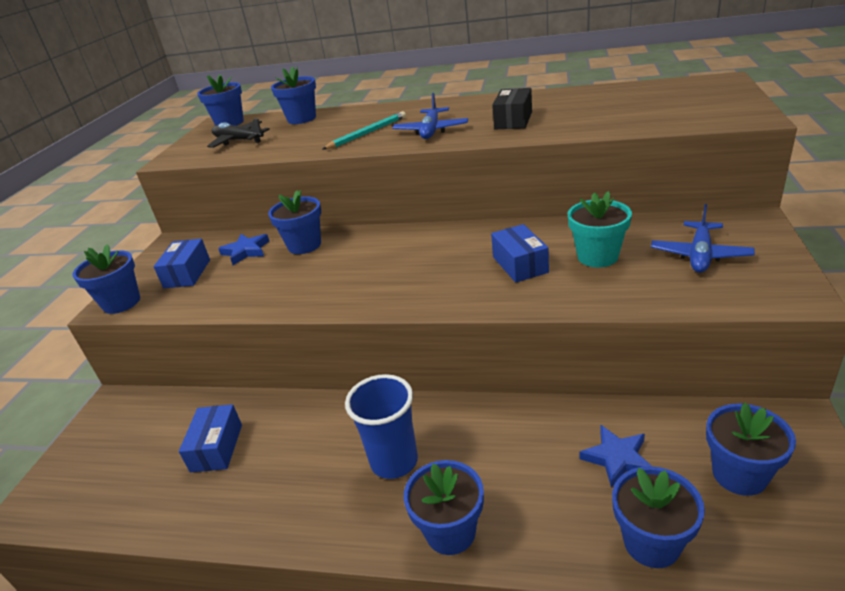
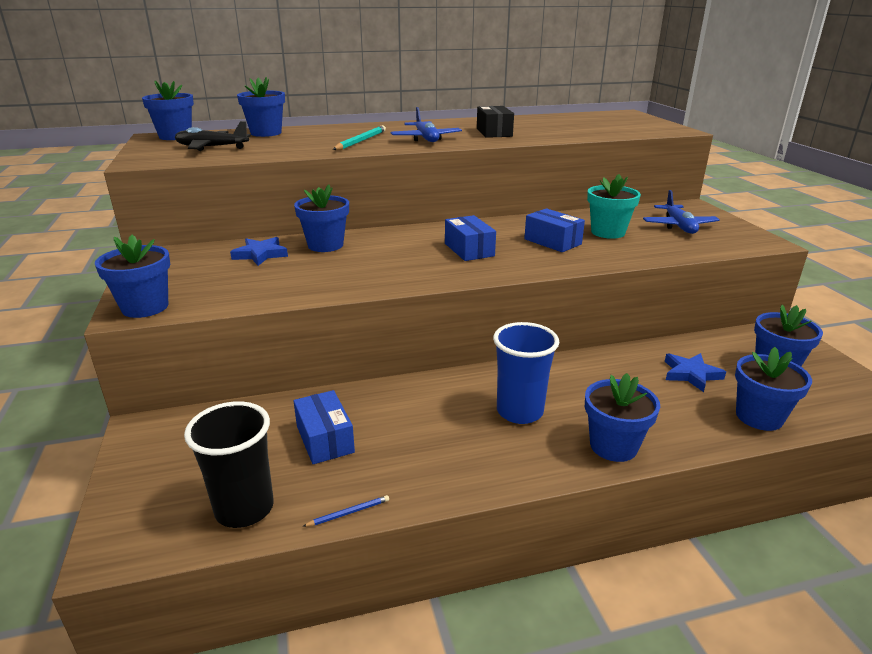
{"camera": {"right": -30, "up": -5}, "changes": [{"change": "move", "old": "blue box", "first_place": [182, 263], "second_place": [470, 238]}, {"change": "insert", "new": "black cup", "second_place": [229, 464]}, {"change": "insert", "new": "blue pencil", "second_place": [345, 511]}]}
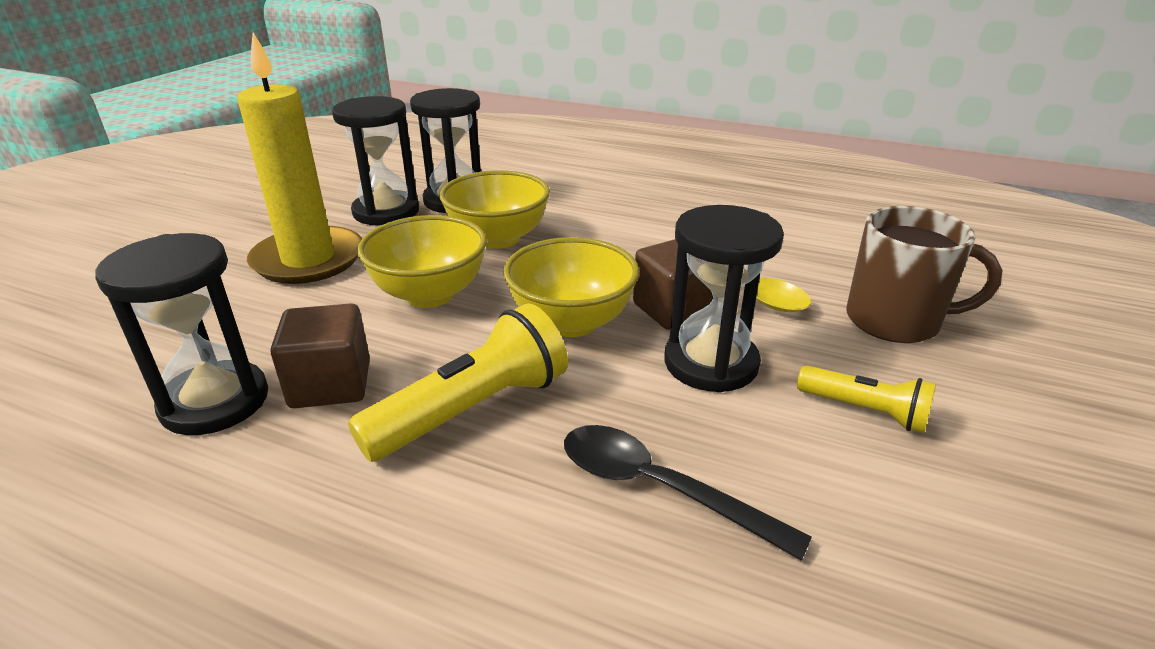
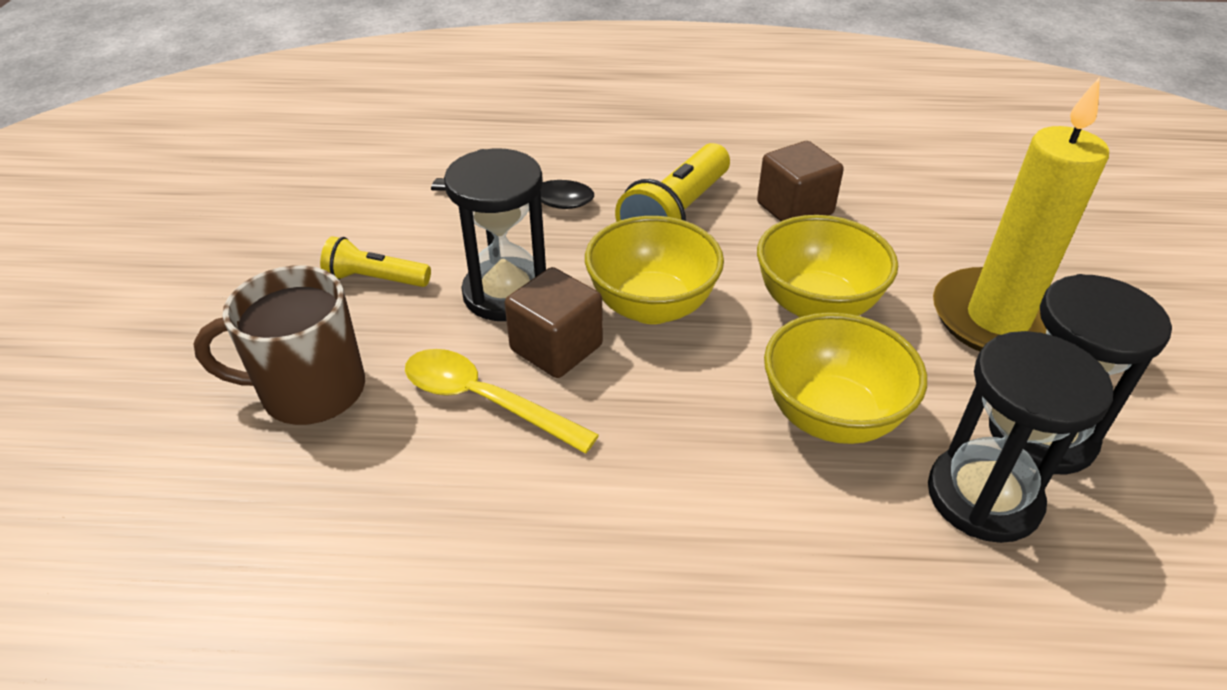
{"camera": {"right": 160, "up": 10}, "changes": [{"change": "delete", "old": "black hourglass", "first_place": [181, 334]}]}
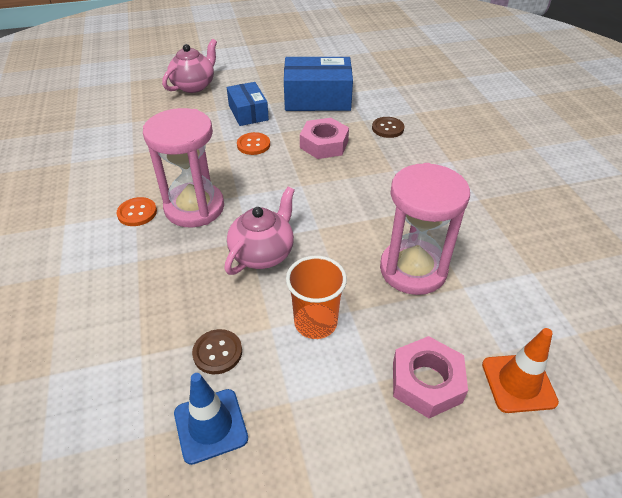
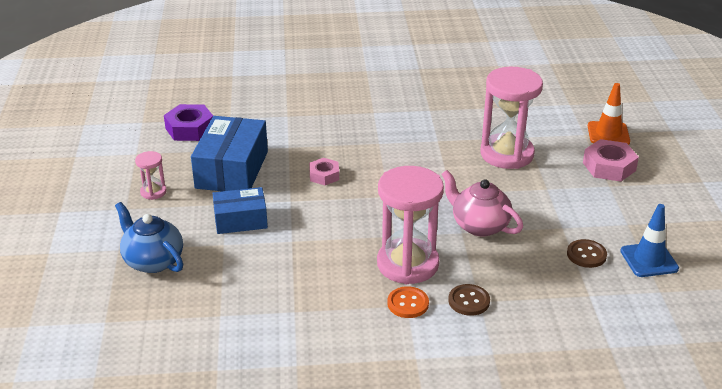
{"camera": {"right": -80, "up": -10}, "changes": [{"change": "recolor", "old": "pink teapot", "new": "blue teapot", "first_place": [189, 66], "second_place": [149, 237]}, {"change": "move", "old": "brown button", "first_place": [388, 127], "second_place": [469, 300]}, {"change": "resize", "old": "pink nut", "first_place": [324, 138], "second_place": [324, 171], "factor": 0.63}, {"change": "delete", "old": "orange button", "first_place": [253, 143]}, {"change": "delete", "old": "orange cup", "first_place": [316, 297]}, {"change": "insert", "new": "purple nut", "second_place": [188, 122]}, {"change": "insert", "new": "pink hourglass", "second_place": [150, 175]}]}
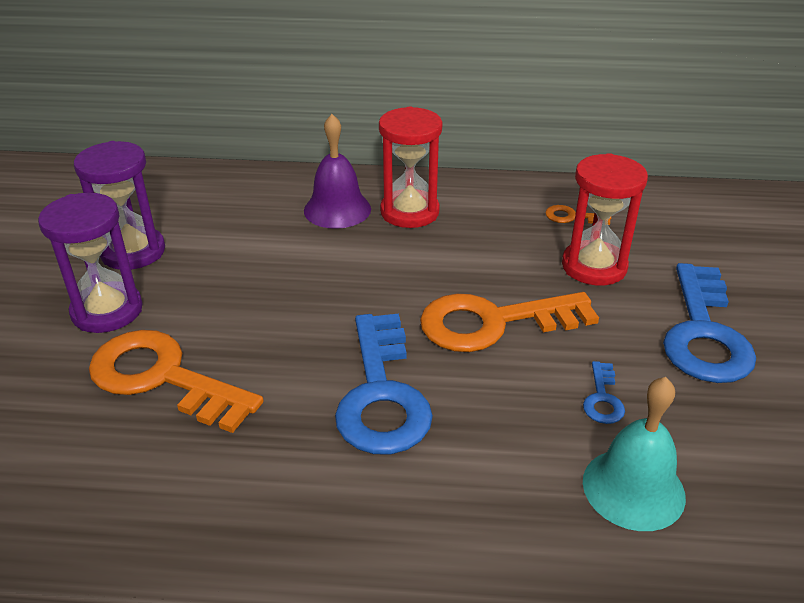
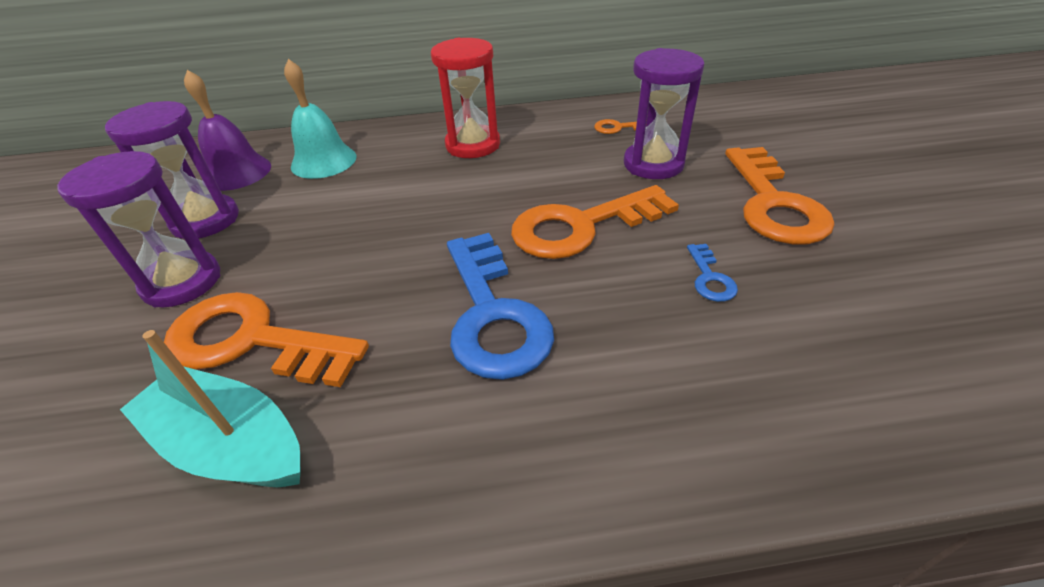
{"camera": {"right": -10, "up": 5}, "changes": [{"change": "move", "old": "purple bell", "first_place": [337, 171], "second_place": [227, 130]}, {"change": "recolor", "old": "red hourglass", "new": "purple hourglass", "first_place": [605, 219], "second_place": [664, 113]}, {"change": "recolor", "old": "blue key", "new": "orange key", "first_place": [709, 323], "second_place": [779, 195]}, {"change": "move", "old": "turquoise bell", "first_place": [634, 454], "second_place": [320, 119]}, {"change": "insert", "new": "turquoise boat", "second_place": [210, 408]}]}
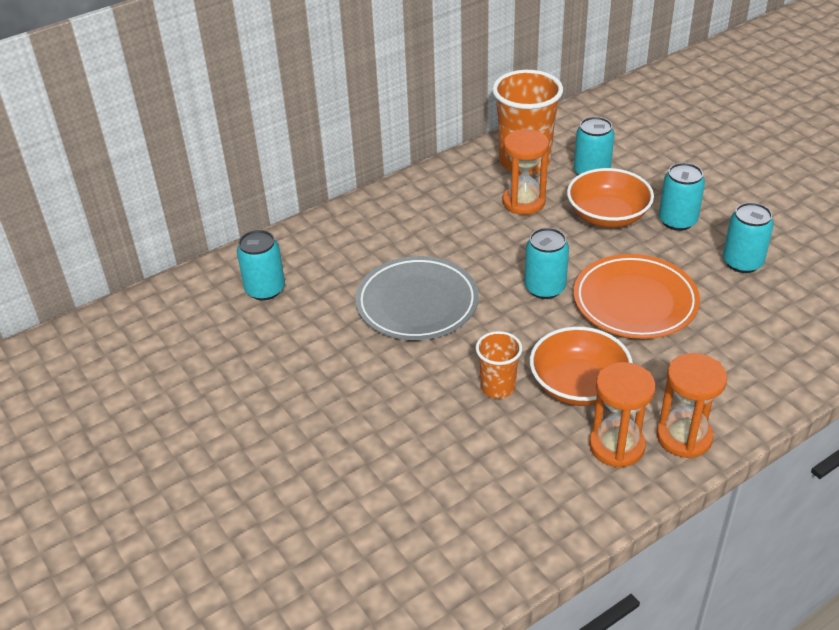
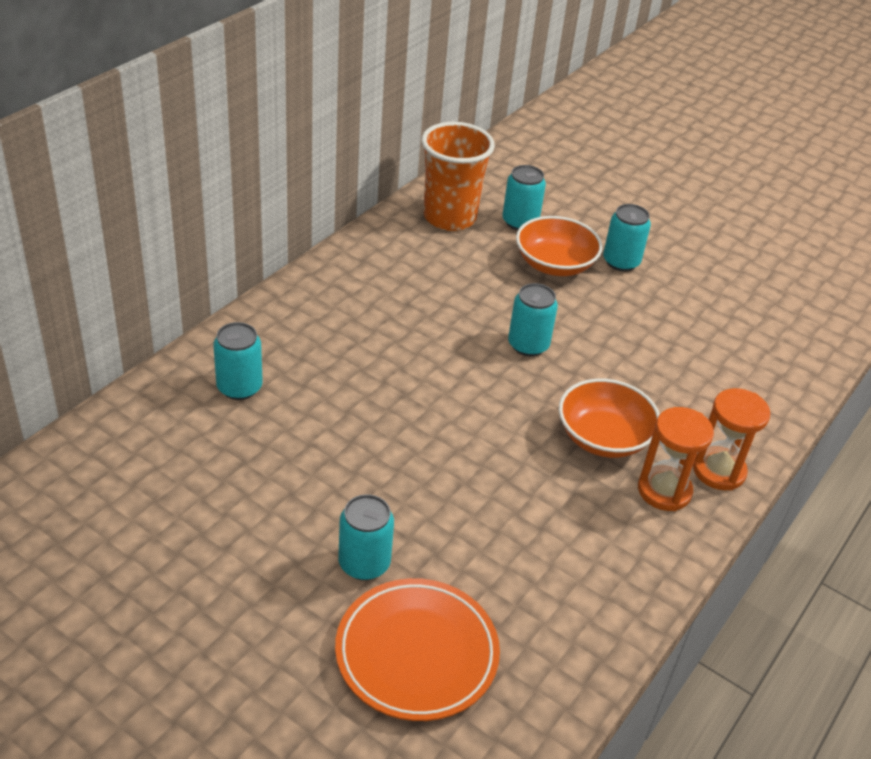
{"camera": {"right": -25, "up": 0}, "changes": [{"change": "delete", "old": "orange hourglass", "first_place": [525, 172]}, {"change": "move", "old": "turquoise can", "first_place": [748, 237], "second_place": [366, 537]}, {"change": "move", "old": "orange plate", "first_place": [636, 296], "second_place": [417, 649]}, {"change": "delete", "old": "grey plate", "first_place": [417, 298]}, {"change": "delete", "old": "orange cup", "first_place": [499, 365]}]}
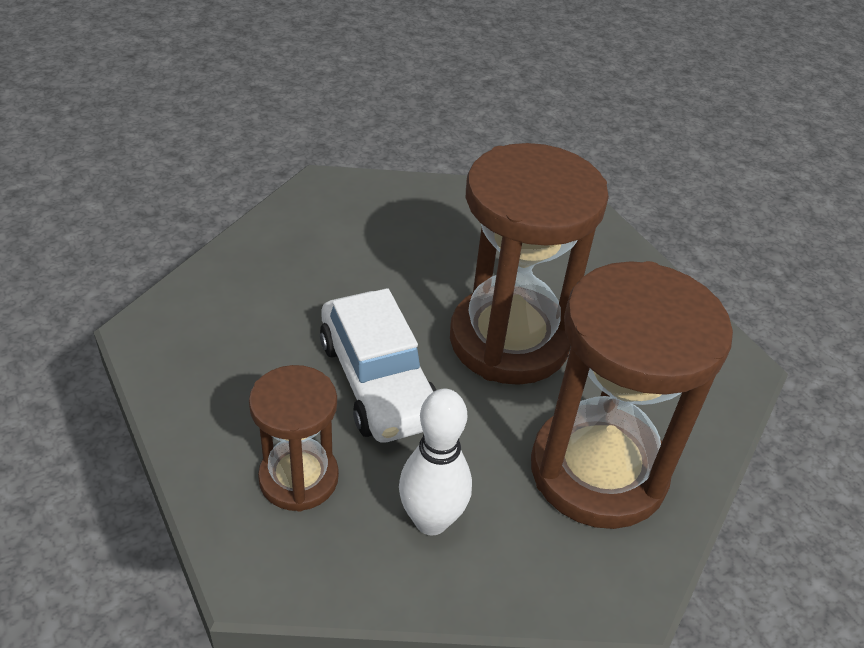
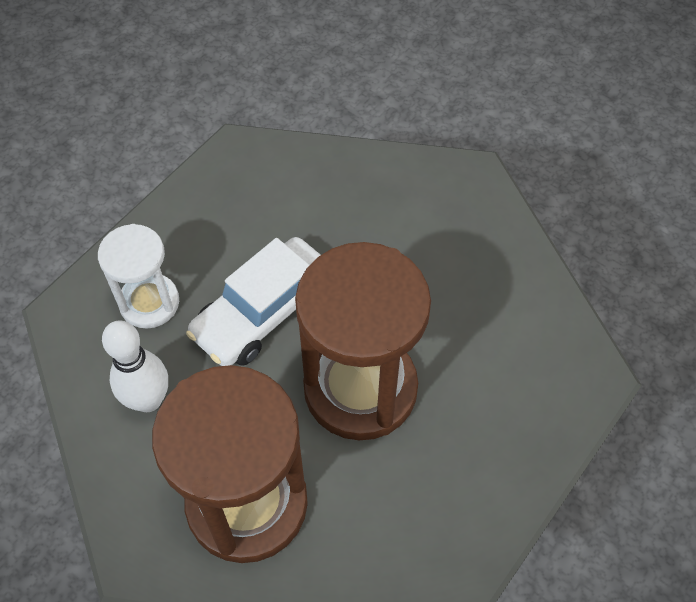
{"camera": {"right": 70, "up": 15}, "changes": [{"change": "recolor", "old": "brown hourglass", "new": "white hourglass", "first_place": [294, 438], "second_place": [138, 276]}]}
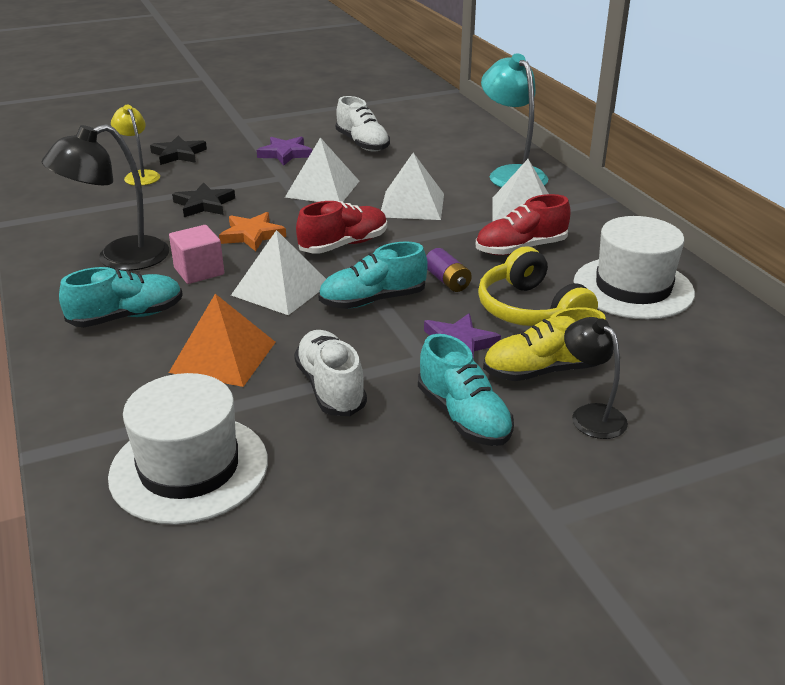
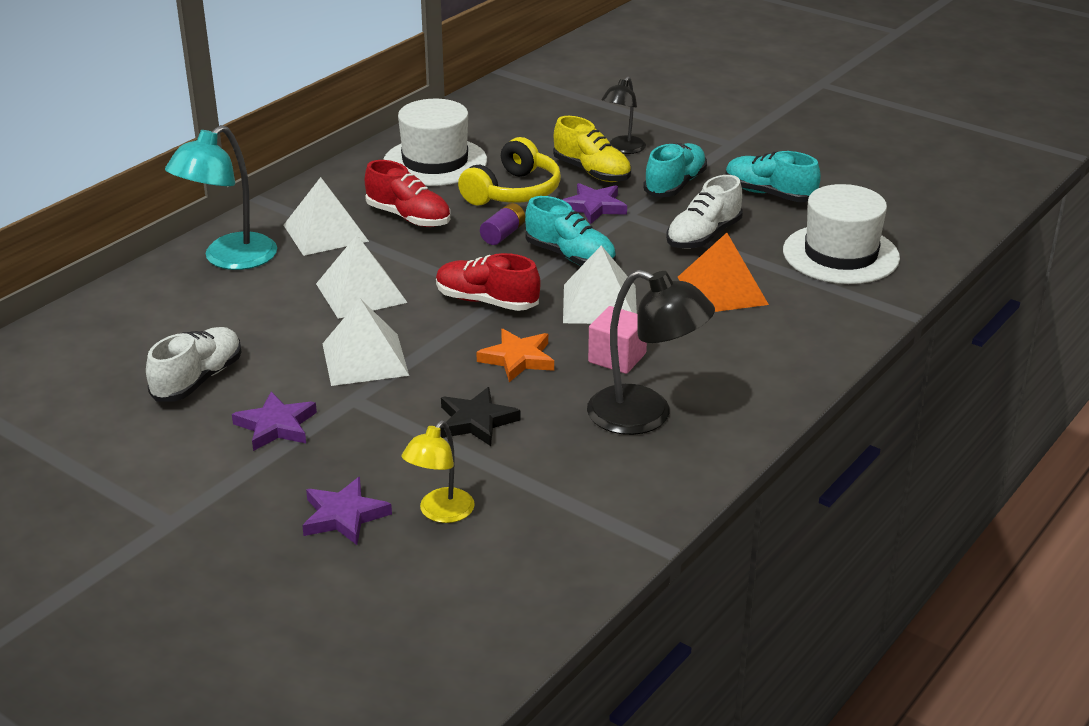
{"camera": {"right": -120, "up": 0}, "changes": [{"change": "recolor", "old": "black star", "new": "purple star", "first_place": [178, 150], "second_place": [347, 511]}, {"change": "move", "old": "turquoise shoe", "first_place": [121, 297], "second_place": [773, 176]}]}
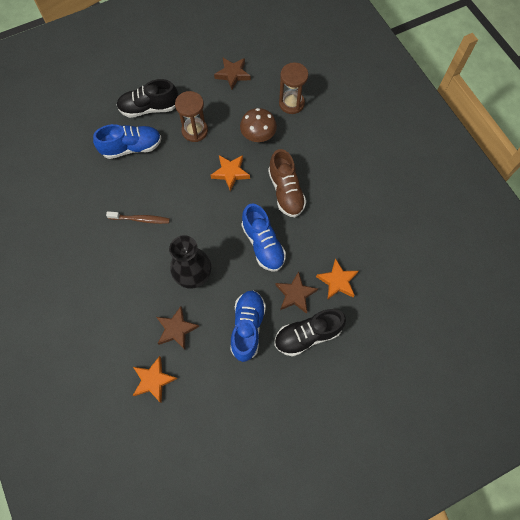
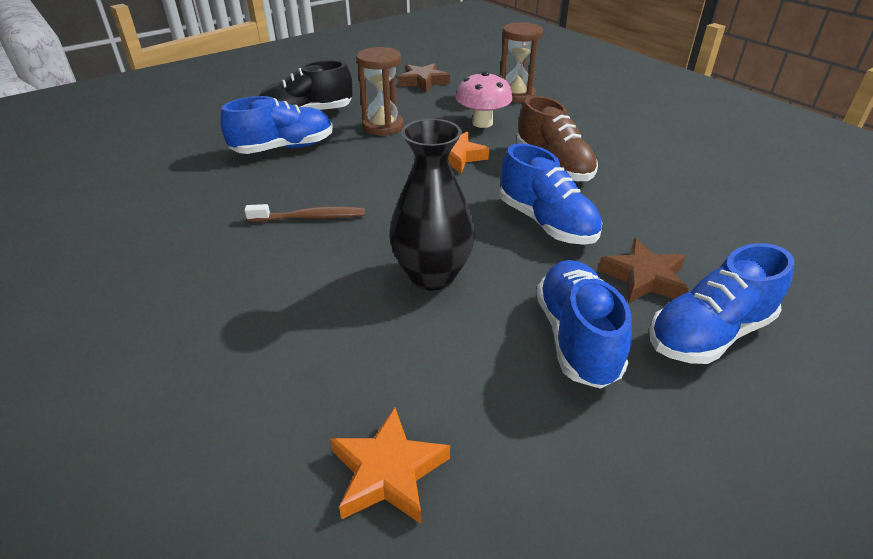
{"camera": {"right": -10, "up": -30}, "changes": [{"change": "recolor", "old": "brown mushroom", "new": "pink mushroom", "first_place": [258, 125], "second_place": [484, 99]}, {"change": "delete", "old": "orange star", "first_place": [337, 279]}, {"change": "delete", "old": "brown star", "first_place": [177, 328]}, {"change": "recolor", "old": "black shoe", "new": "blue shoe", "first_place": [310, 333], "second_place": [722, 303]}]}
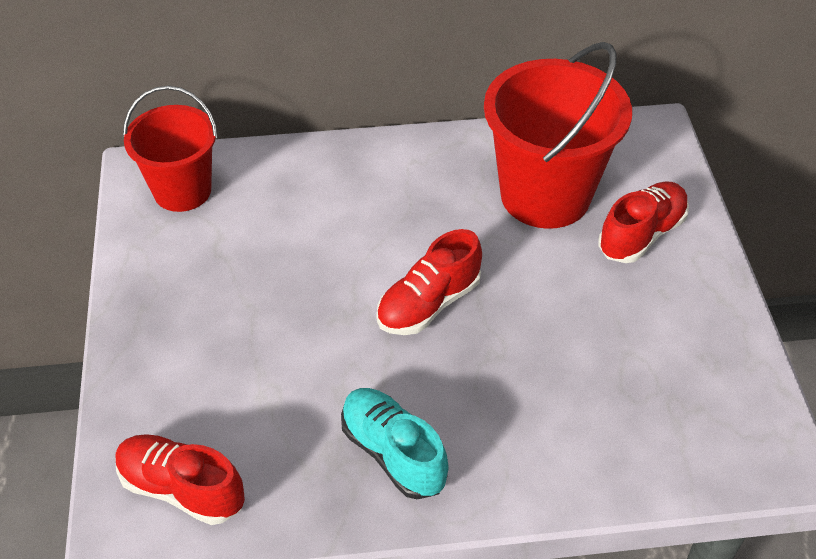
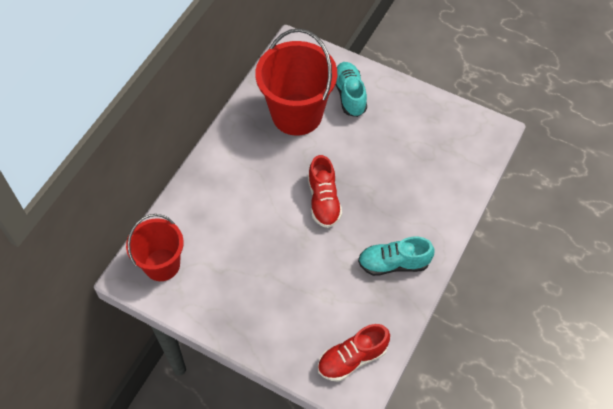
{"camera": {"right": -55, "up": 10}, "changes": [{"change": "recolor", "old": "red shoe", "new": "turquoise shoe", "first_place": [643, 222], "second_place": [351, 89]}]}
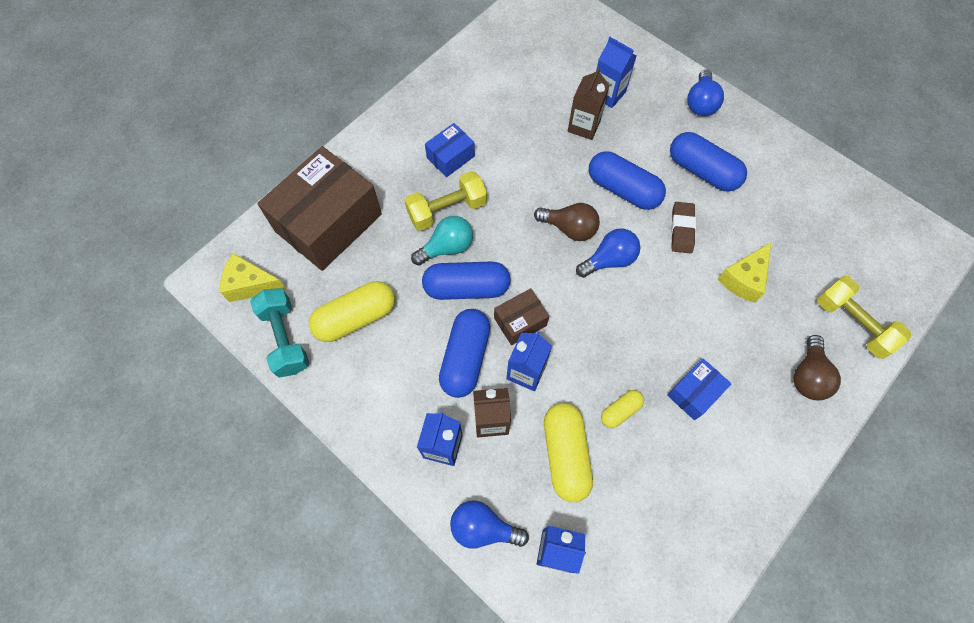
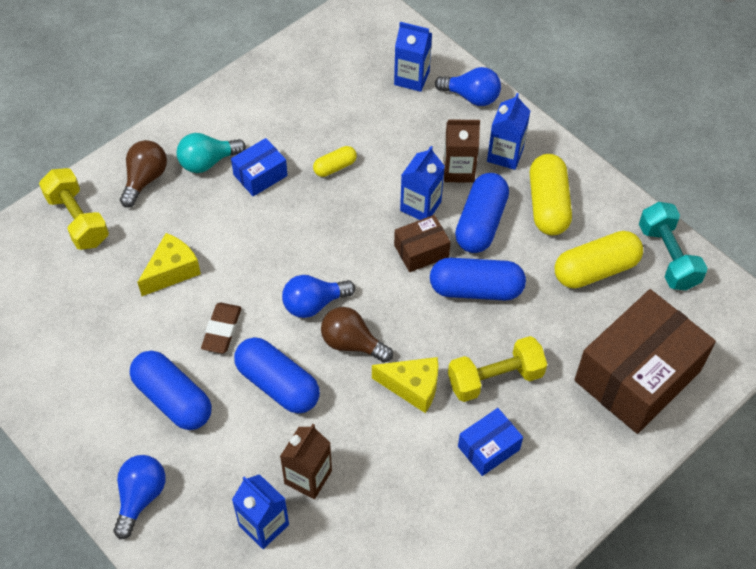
{"camera": {"right": -175, "up": -10}, "changes": [{"change": "move", "old": "turquoise light bulb", "first_place": [442, 241], "second_place": [211, 153]}, {"change": "move", "old": "yellow cheese", "first_place": [253, 277], "second_place": [405, 385]}, {"change": "move", "old": "yellow capsule", "first_place": [568, 452], "second_place": [551, 194]}]}
